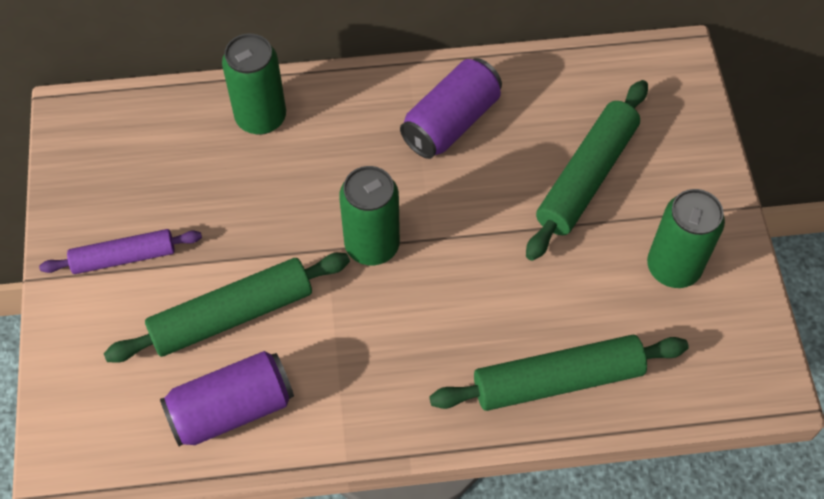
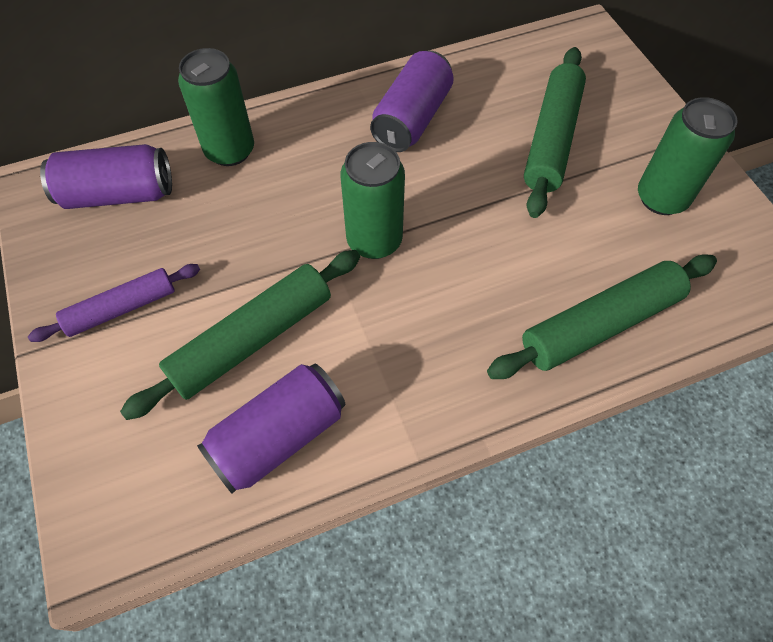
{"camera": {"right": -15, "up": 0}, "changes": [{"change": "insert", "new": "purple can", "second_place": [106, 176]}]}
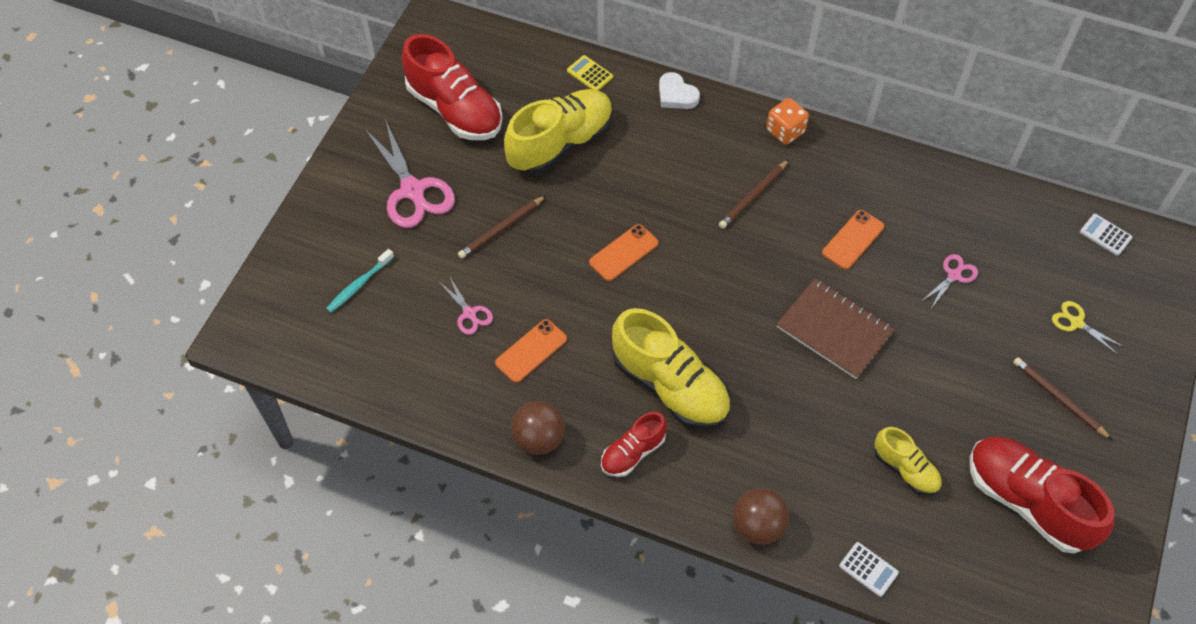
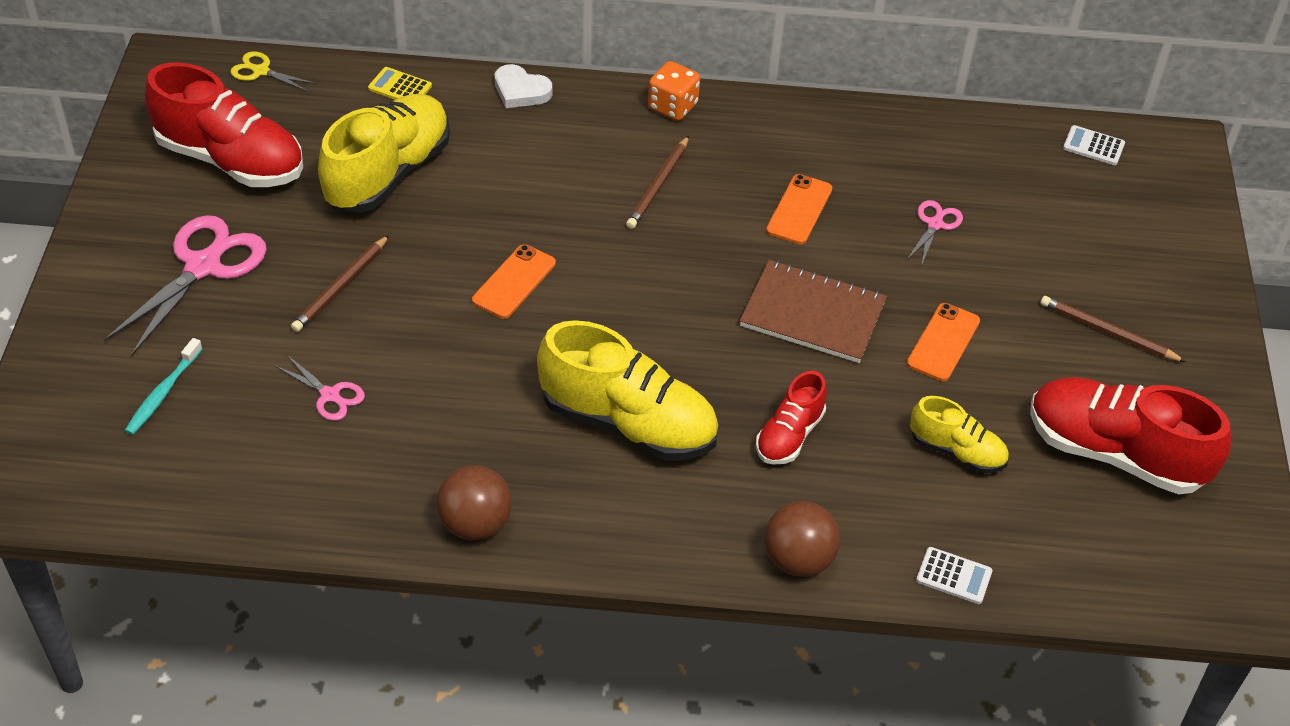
{"camera": {"right": -20, "up": -10}, "changes": [{"change": "rotate", "old": "pink scissors", "first_place": [410, 173], "second_place": [185, 285], "degrees": -105}, {"change": "move", "old": "yellow scissors", "first_place": [1088, 328], "second_place": [273, 71]}, {"change": "move", "old": "orange phone", "first_place": [531, 351], "second_place": [943, 342]}, {"change": "move", "old": "red shoe", "first_place": [634, 444], "second_place": [791, 418]}]}
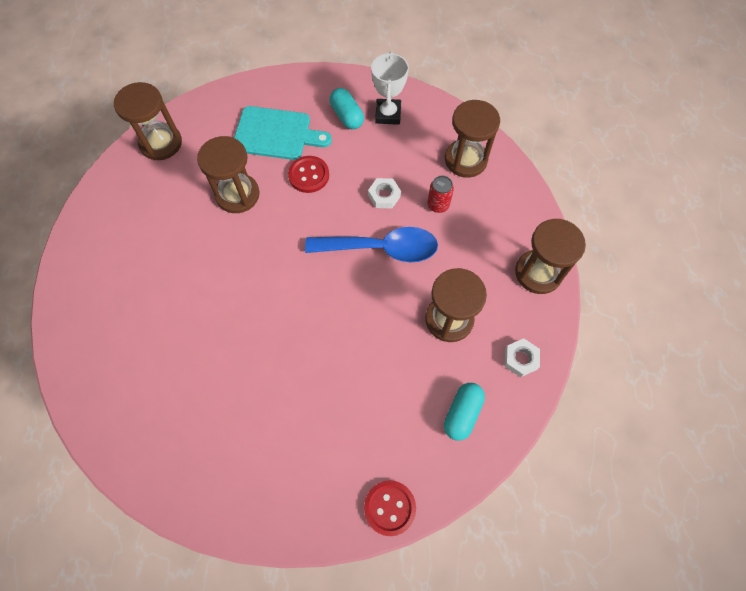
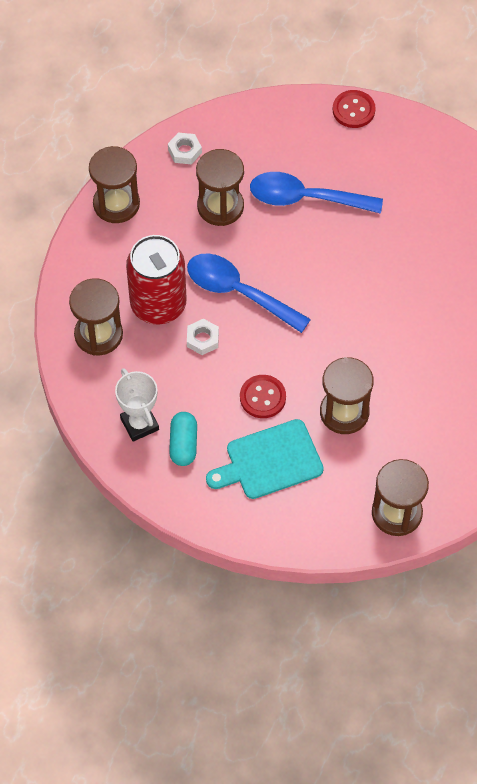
{"camera": {"right": -150, "up": -5}, "changes": [{"change": "rotate", "old": "white trophy", "first_place": [390, 88], "second_place": [137, 405], "degrees": -60}, {"change": "rotate", "old": "turquoise cutting board", "first_place": [283, 133], "second_place": [265, 459], "degrees": -60}, {"change": "resize", "old": "red can", "first_place": [440, 194], "second_place": [156, 279], "factor": 2.31}, {"change": "delete", "old": "turquoise capsule", "first_place": [464, 412]}, {"change": "insert", "new": "blue spoon", "second_place": [316, 193]}]}
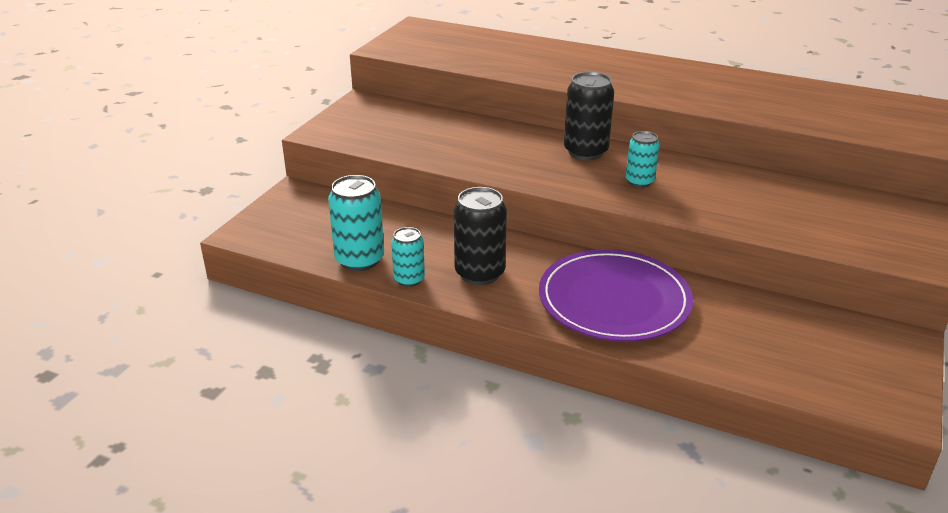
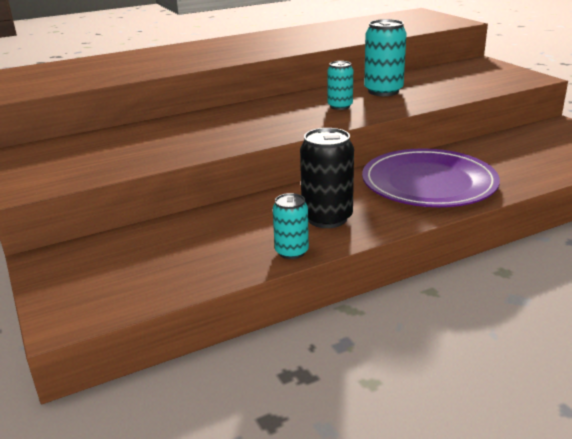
{"camera": {"right": -50, "up": -5}, "changes": [{"change": "delete", "old": "black can", "first_place": [589, 116]}, {"change": "move", "old": "turquoise can", "first_place": [356, 223], "second_place": [385, 57]}]}
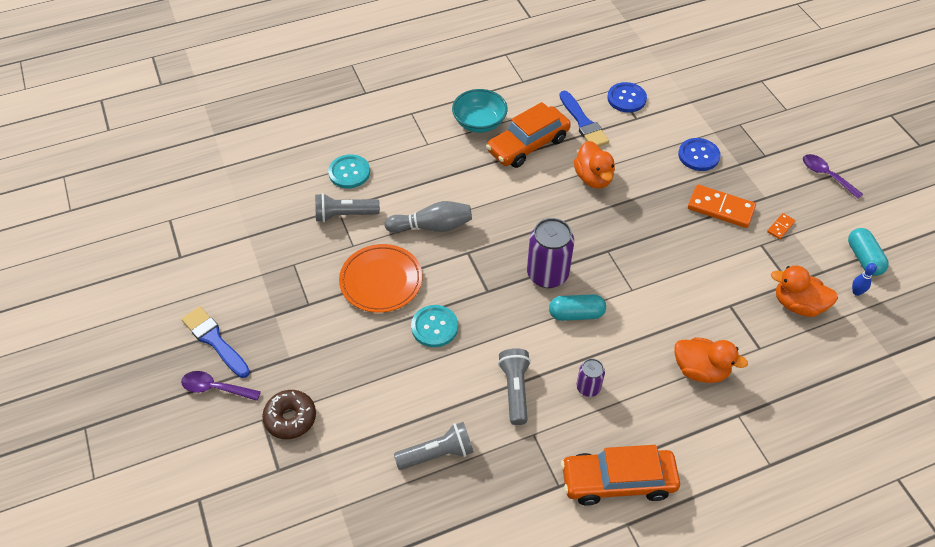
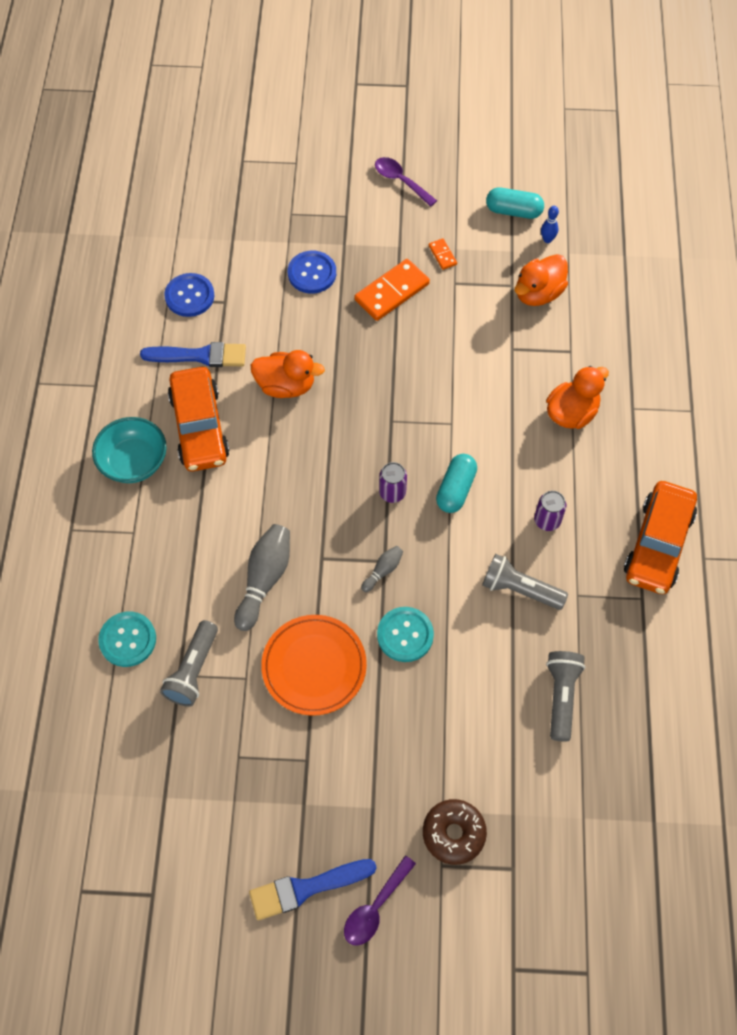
{"camera": {"right": -65, "up": 10}, "changes": [{"change": "rotate", "old": "purple spoon", "first_place": [833, 176], "second_place": [406, 182], "degrees": 60}, {"change": "resize", "old": "purple can", "first_place": [550, 253], "second_place": [393, 482], "factor": 0.54}, {"change": "insert", "new": "grey bowling pin", "second_place": [382, 569]}]}
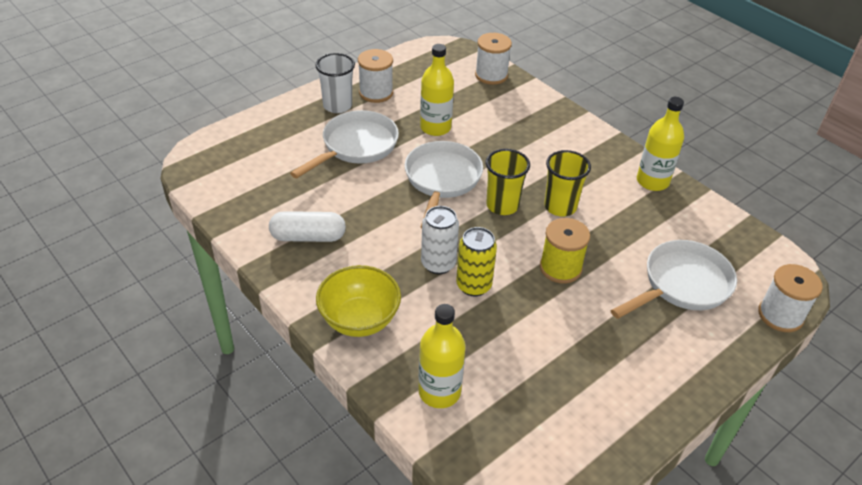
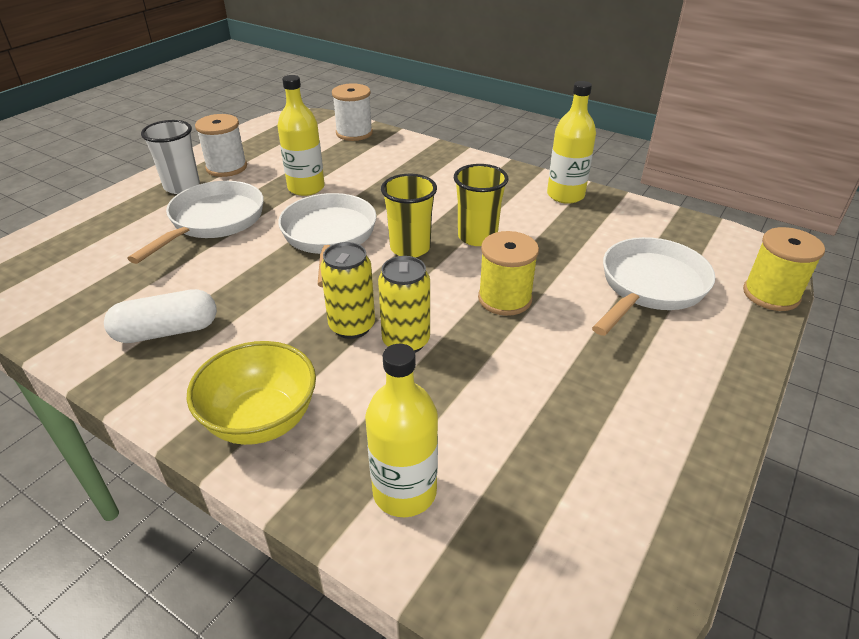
{"camera": {"right": -15, "up": -5}, "changes": [{"change": "recolor", "old": "white can", "new": "yellow can", "first_place": [440, 240], "second_place": [347, 290]}, {"change": "recolor", "old": "white spool", "new": "yellow spool", "first_place": [790, 298], "second_place": [784, 269]}]}
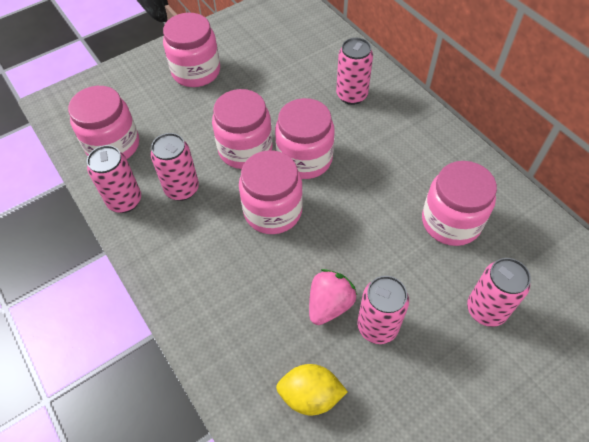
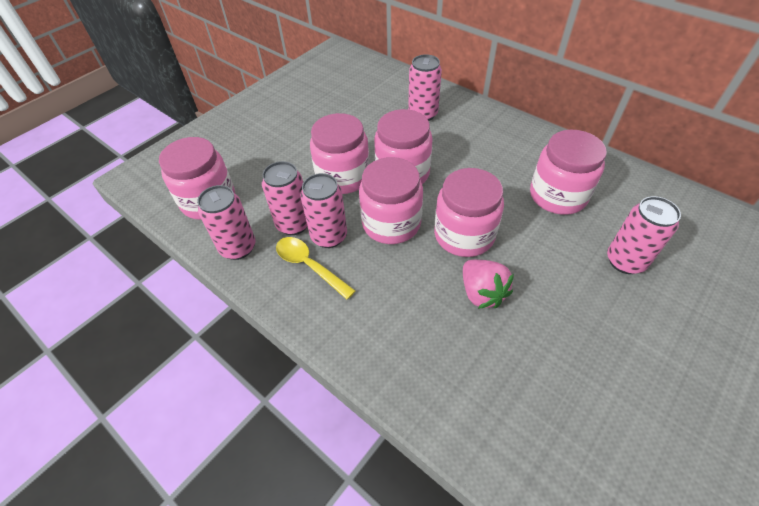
{"camera": {"right": -15, "up": -5}, "changes": [{"change": "move", "old": "pink jar", "first_place": [191, 50], "second_place": [469, 212]}, {"change": "rotate", "old": "pink strawberry", "first_place": [333, 297], "second_place": [488, 284], "degrees": 135}, {"change": "move", "old": "pink can", "first_place": [383, 310], "second_place": [324, 210]}, {"change": "delete", "old": "yellow lemon", "first_place": [312, 389]}, {"change": "insert", "new": "yellow spoon", "second_place": [315, 268]}]}
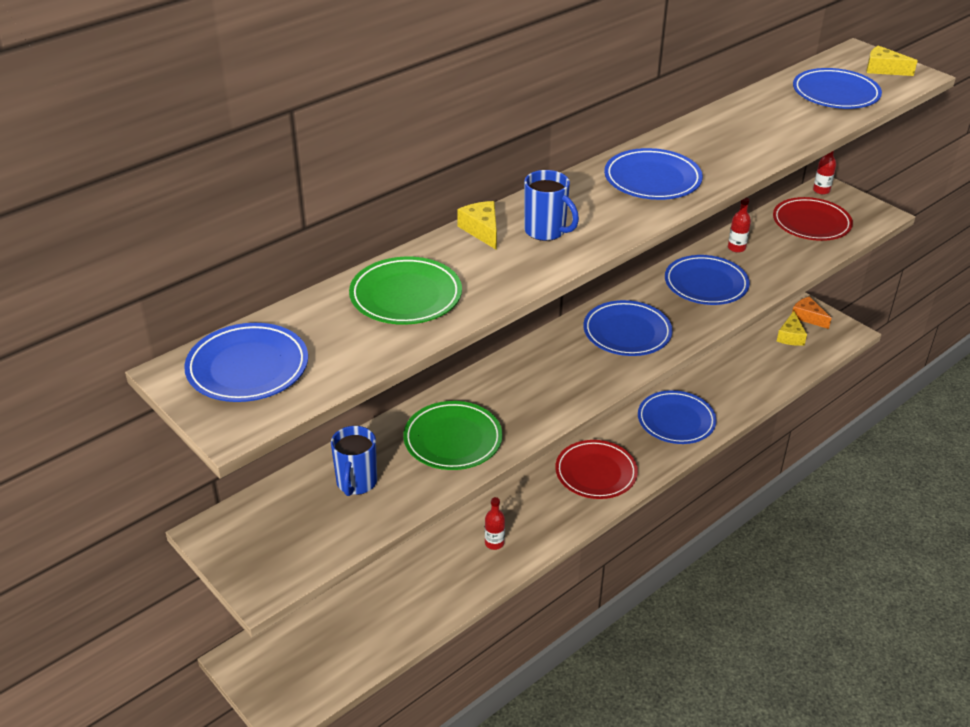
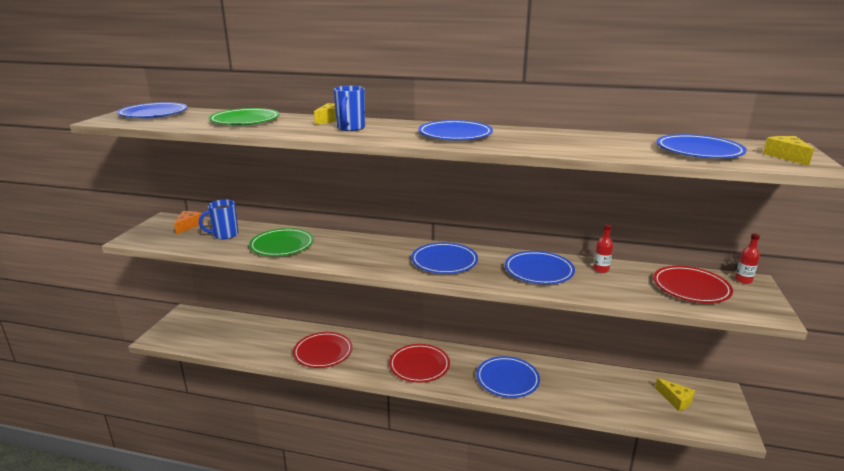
{"camera": {"right": 55, "up": -15}, "changes": [{"change": "move", "old": "orange cheese", "first_place": [811, 312], "second_place": [189, 223]}, {"change": "rotate", "old": "yellow cheese", "first_place": [792, 328], "second_place": [675, 394], "degrees": -105}, {"change": "replace", "old": "red bottle", "new": "red plate", "first_place": [495, 523], "second_place": [322, 350]}]}
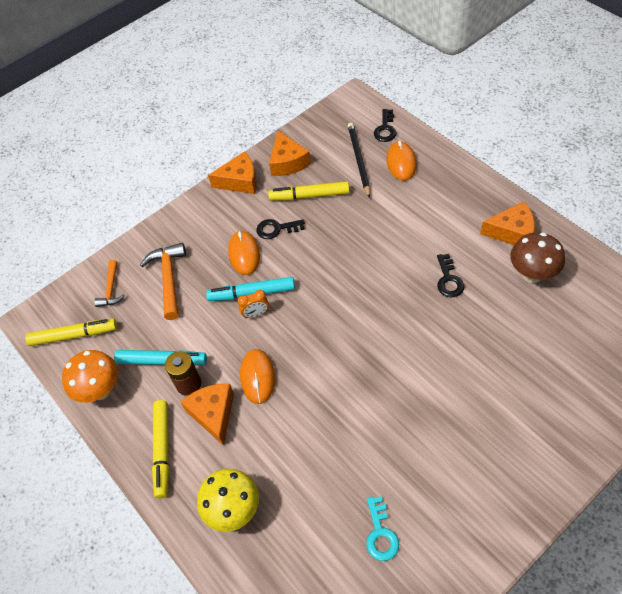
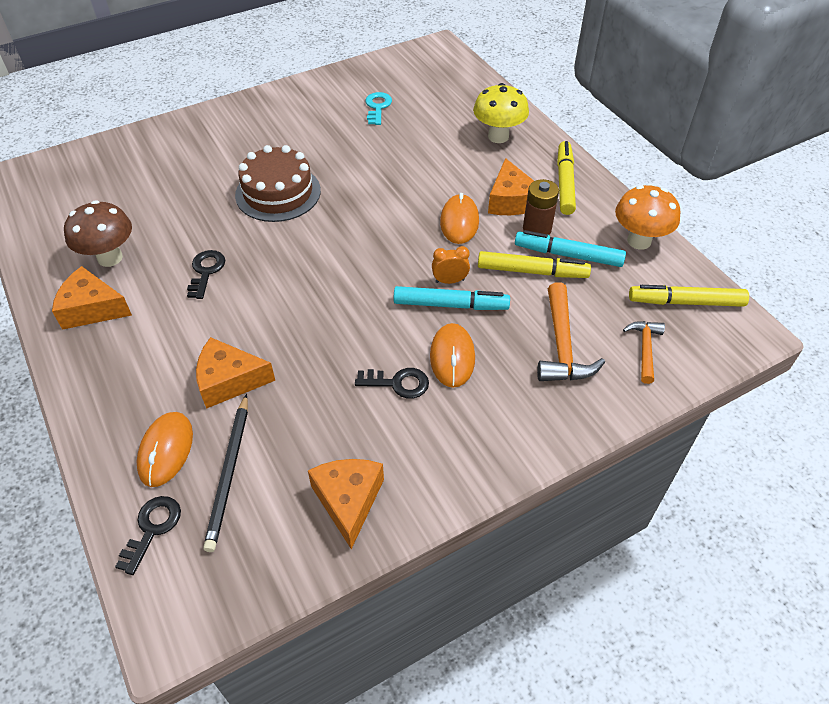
{"camera": {"right": -175, "up": -5}, "changes": [{"change": "move", "old": "orange cheese", "first_place": [232, 172], "second_place": [235, 373]}, {"change": "move", "old": "yellow marker", "first_place": [309, 191], "second_place": [534, 264]}, {"change": "insert", "new": "brown cake", "second_place": [278, 183]}]}
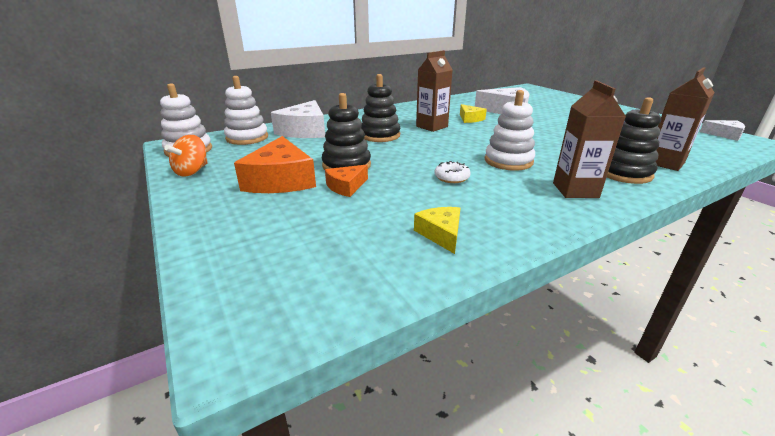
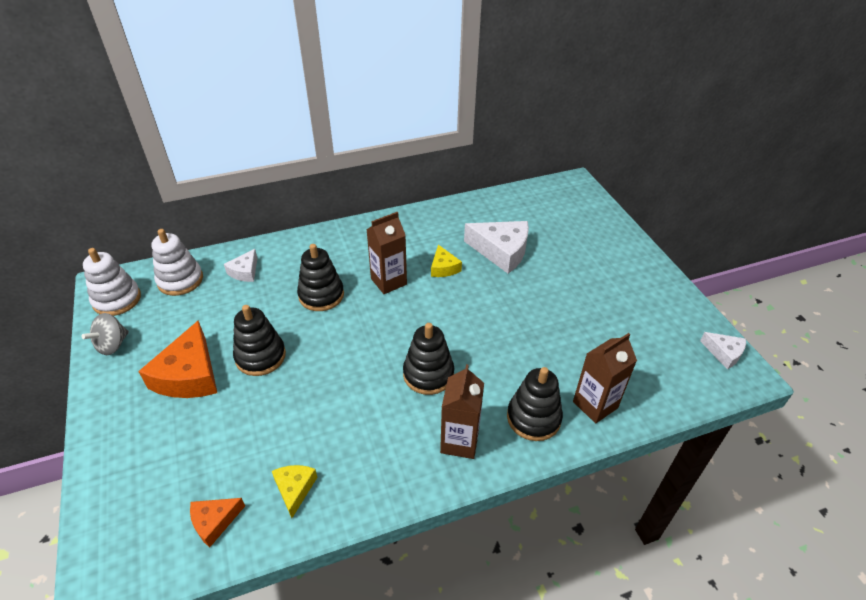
{"camera": {"right": 10, "up": 15}, "changes": [{"change": "recolor", "old": "white stacking toy", "new": "black stacking toy", "first_place": [510, 130], "second_place": [428, 359]}, {"change": "resize", "old": "white cheese", "first_place": [298, 119], "second_place": [240, 265], "factor": 0.54}, {"change": "recolor", "old": "orange spinning top", "new": "grey spinning top", "first_place": [186, 155], "second_place": [105, 334]}, {"change": "delete", "old": "white donut", "first_place": [453, 172]}, {"change": "move", "old": "orange cheese", "first_place": [346, 180], "second_place": [217, 522]}]}
